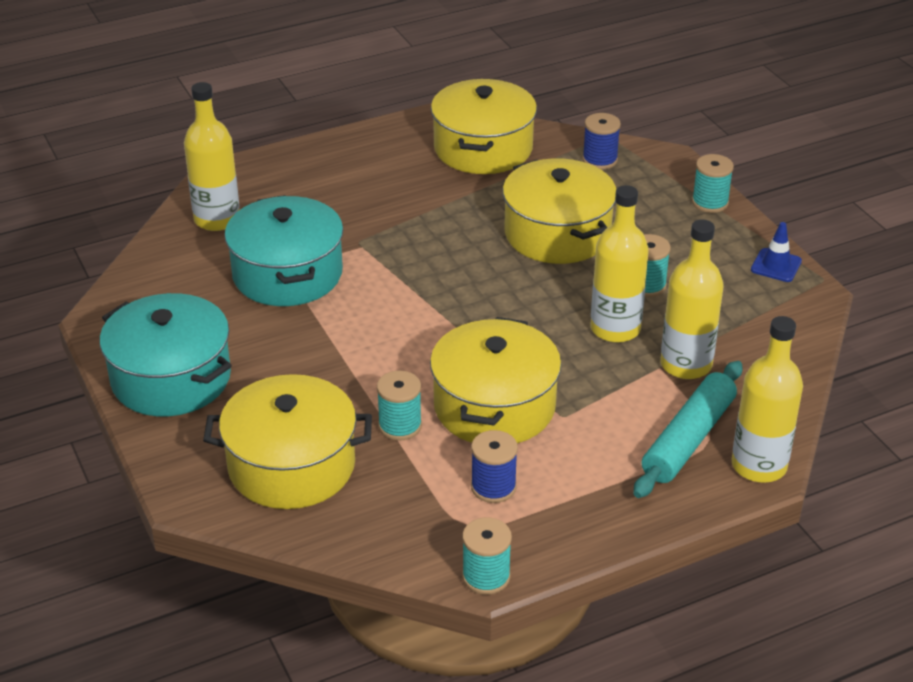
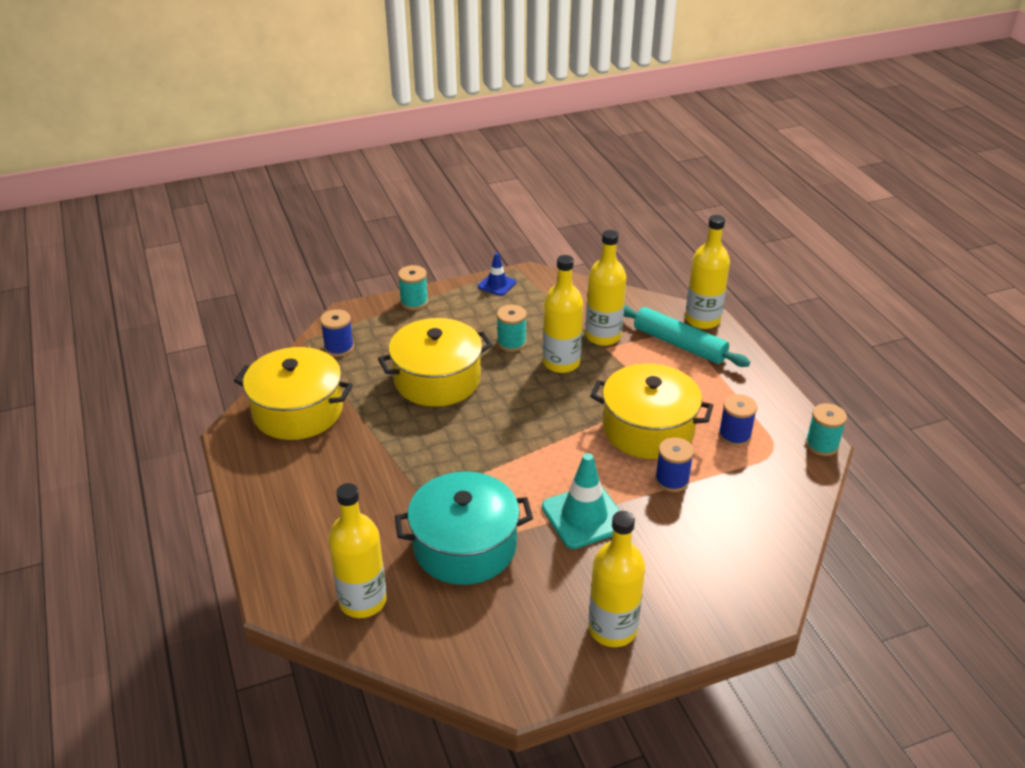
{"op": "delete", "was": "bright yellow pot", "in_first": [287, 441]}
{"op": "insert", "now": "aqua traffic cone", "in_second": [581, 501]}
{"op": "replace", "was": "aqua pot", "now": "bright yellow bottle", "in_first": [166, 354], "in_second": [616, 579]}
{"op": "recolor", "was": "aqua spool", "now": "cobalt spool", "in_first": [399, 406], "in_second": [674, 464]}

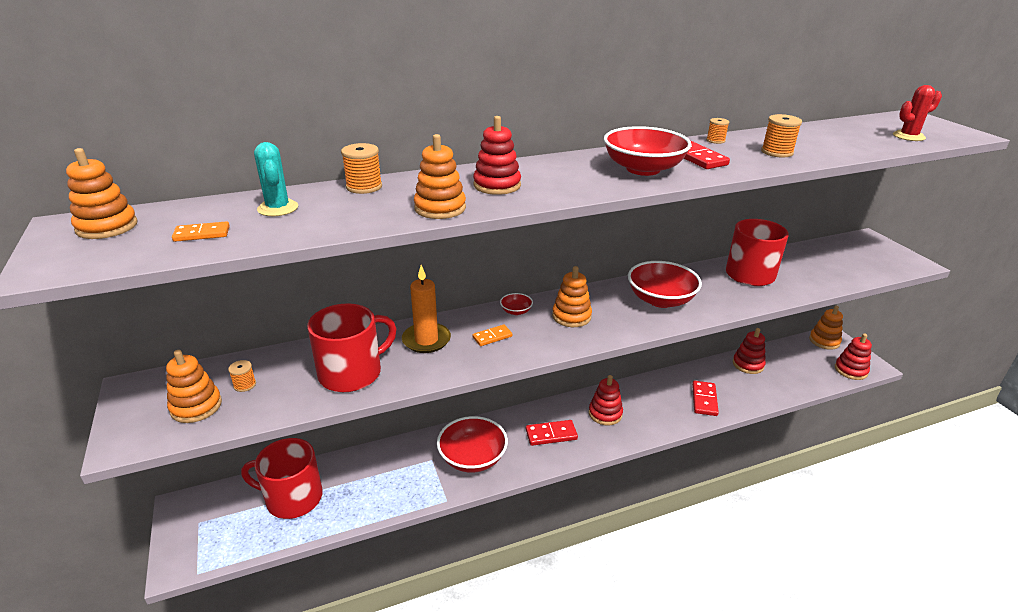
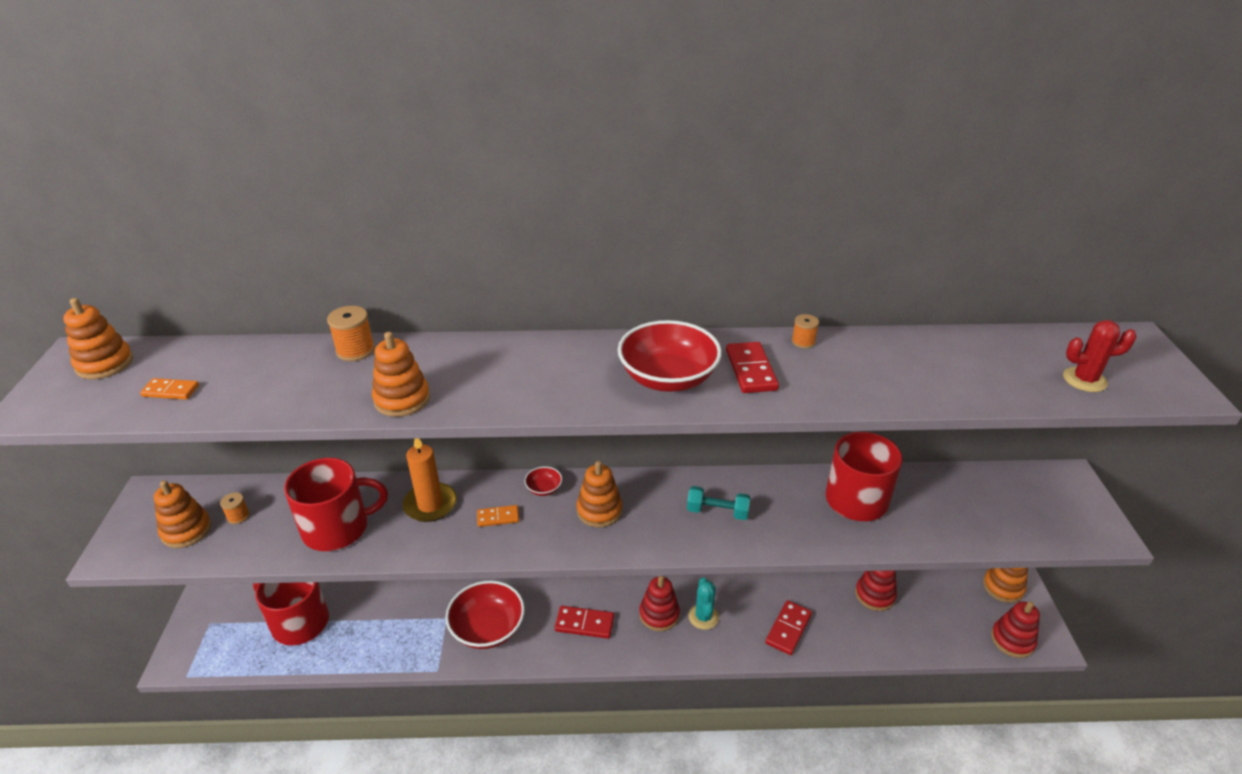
{"op": "delete", "was": "scarlet ring stacker", "in_first": [497, 155]}
{"op": "delete", "was": "bright orange spool", "in_first": [781, 135]}
{"op": "move", "was": "aqua saguaro cactus", "in_first": [276, 179], "in_second": [704, 603]}
{"op": "replace", "was": "scarlet serving bowl", "now": "aqua dumbbell", "in_first": [665, 284], "in_second": [718, 503]}

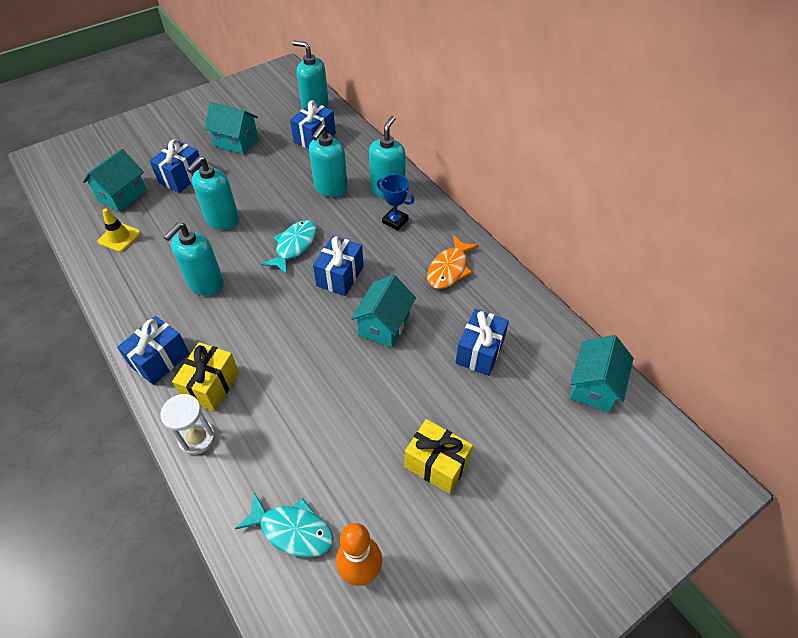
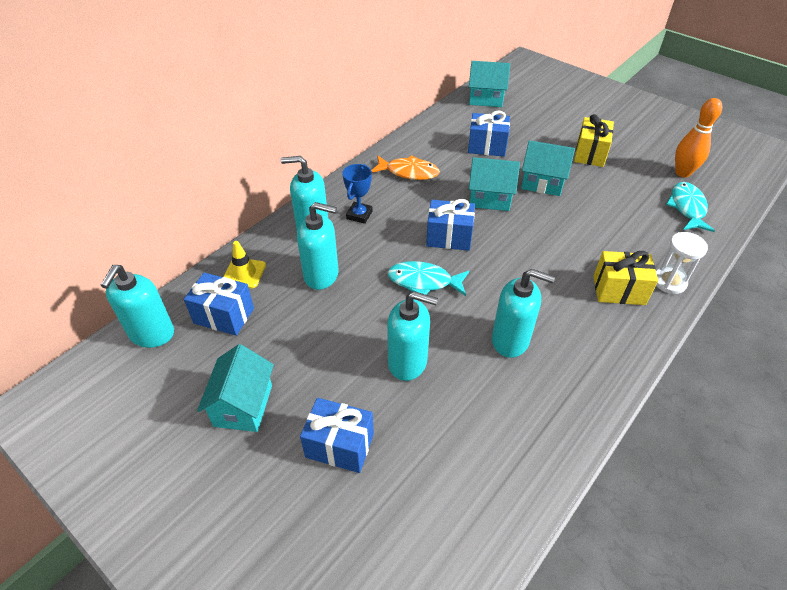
{"op": "delete", "was": "cobalt present", "in_first": [153, 350]}
{"op": "move", "was": "aqua cottage", "in_first": [115, 180], "in_second": [548, 168]}
{"op": "move", "was": "bright yellow traffic cone", "in_first": [119, 230], "in_second": [244, 264]}

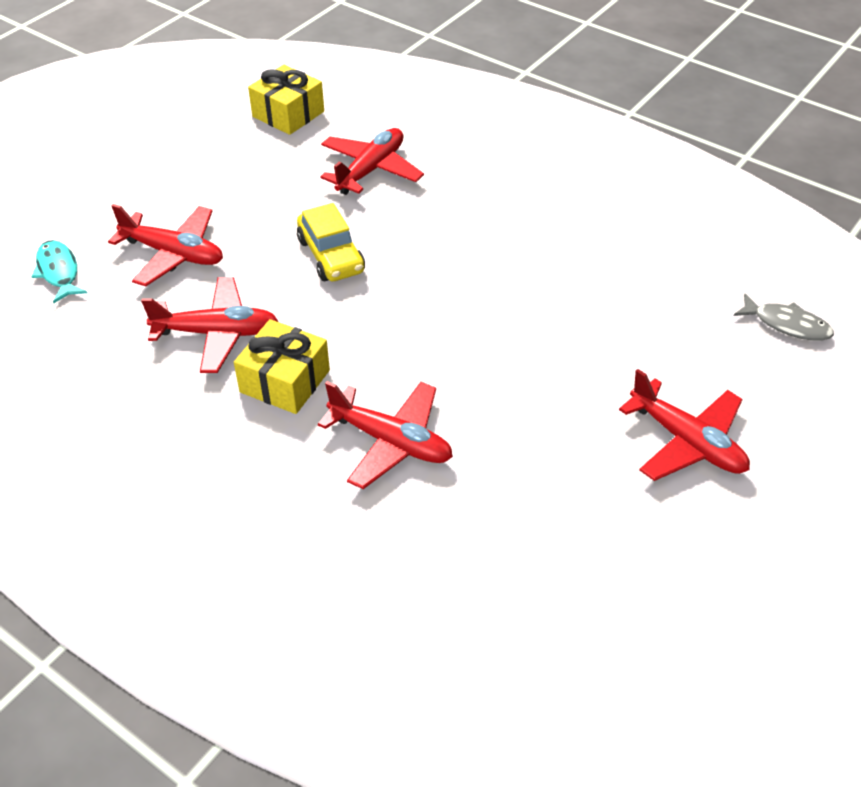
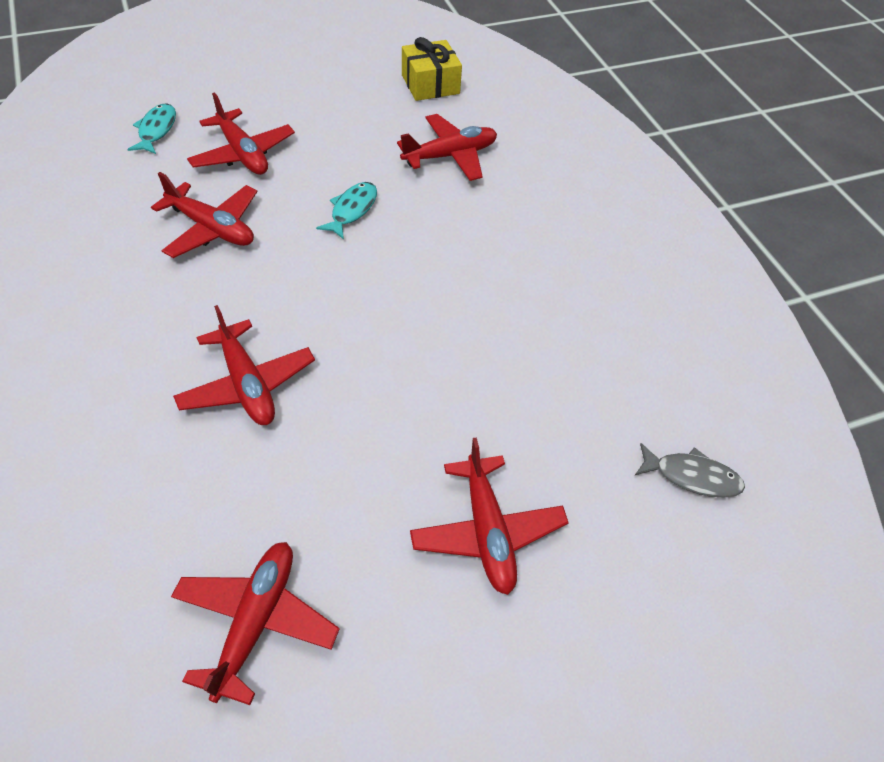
{"op": "delete", "was": "bright yellow present", "in_first": [282, 366]}
{"op": "insert", "now": "scarlet toy plane", "in_second": [255, 623]}
{"op": "replace", "was": "bright yellow toy car", "now": "aqua toy fish", "in_first": [331, 242], "in_second": [346, 210]}
{"op": "rotate", "was": "gray toy fish", "in_first": [784, 317], "in_second": [690, 470], "clockwise": -45}

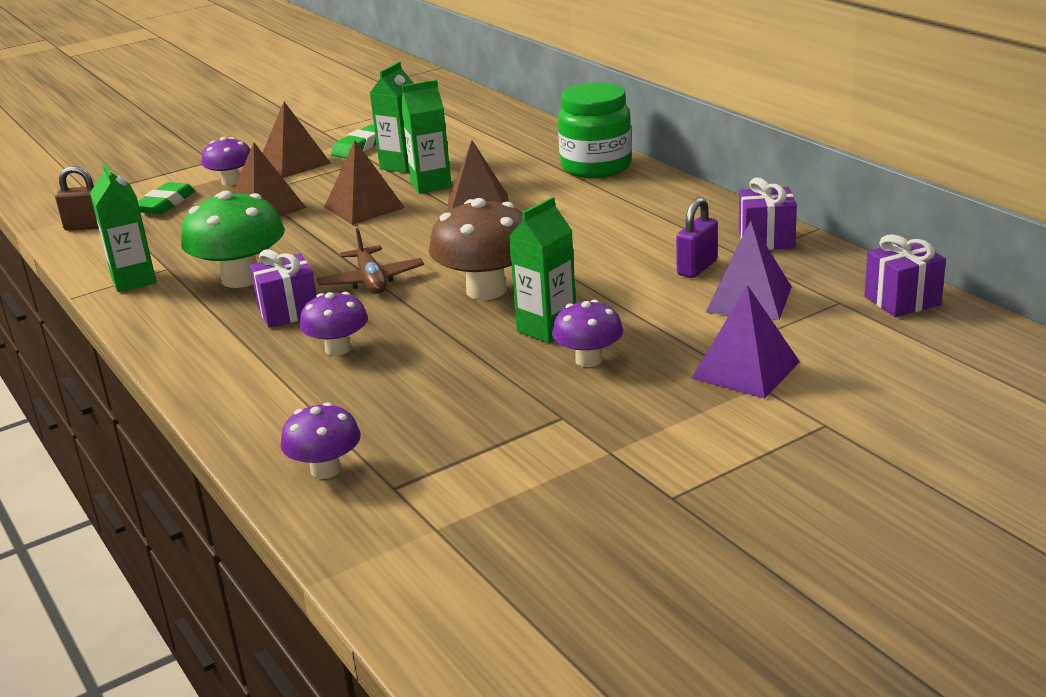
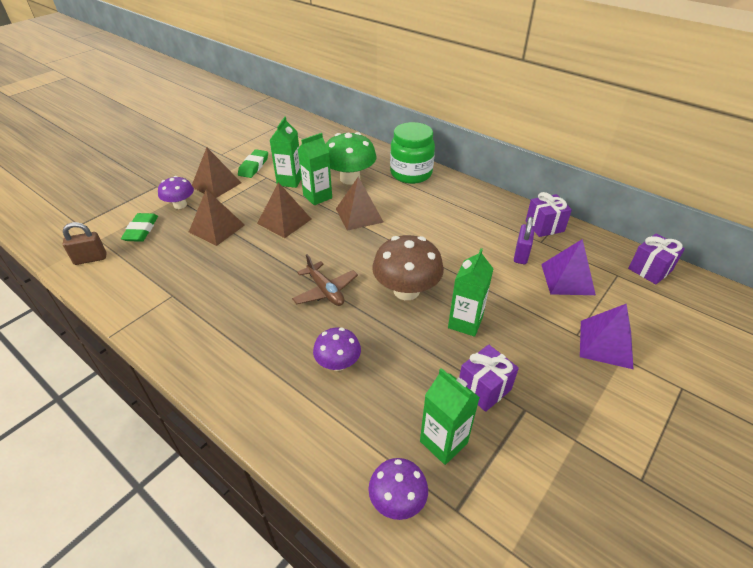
{"op": "delete", "was": "violet mushroom", "in_first": [587, 333]}
{"op": "move", "was": "leaf-green juice carton", "in_first": [123, 227], "in_second": [450, 416]}
{"op": "move", "was": "leaf-green mushroom", "in_first": [233, 239], "in_second": [351, 158]}
{"op": "move", "was": "violet present", "in_first": [283, 288], "in_second": [489, 378]}

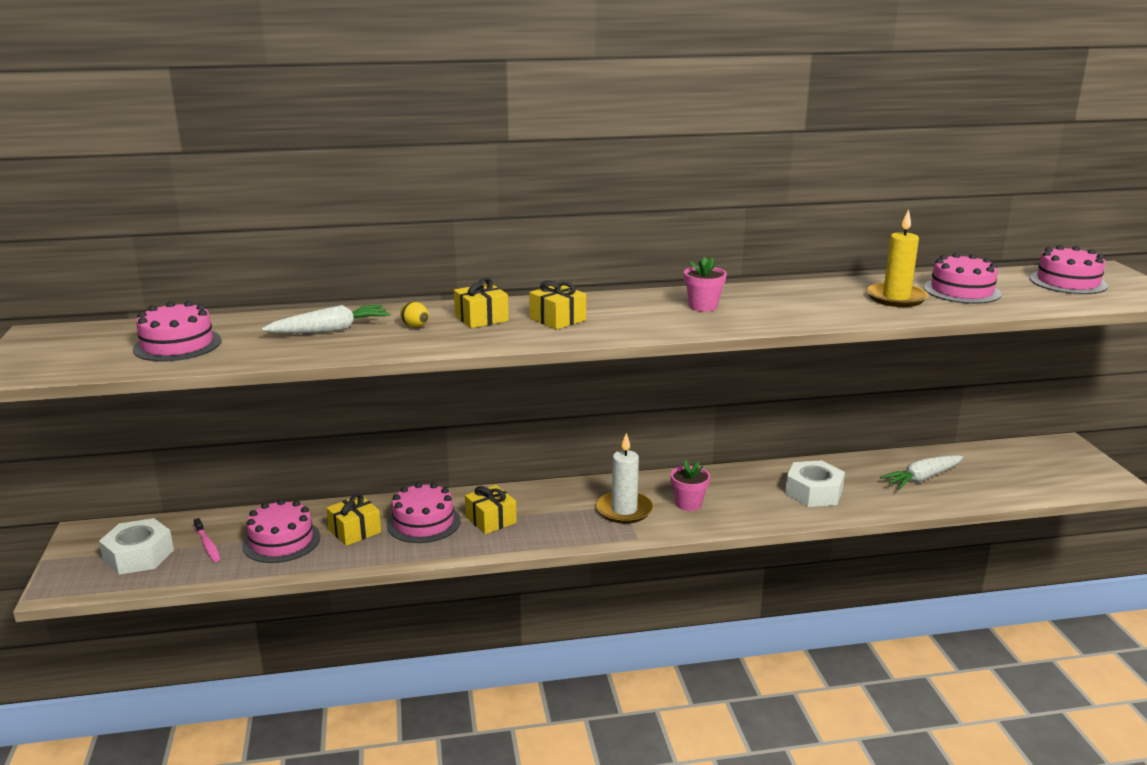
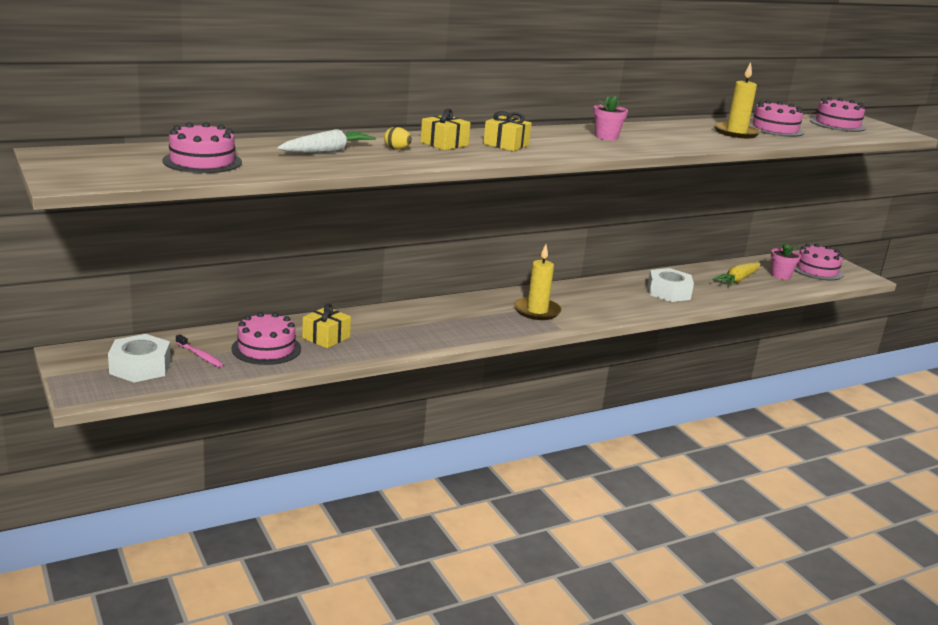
{"op": "delete", "was": "bright yellow present", "in_first": [491, 509]}
{"op": "move", "was": "rosy layer cake", "in_first": [424, 512], "in_second": [819, 262]}
{"op": "move", "was": "rosy flower pot", "in_first": [690, 485], "in_second": [786, 261]}
{"op": "recolor", "was": "pure white pillar candle", "now": "bright yellow pillar candle", "in_first": [624, 478], "in_second": [538, 282]}
{"op": "recolor", "was": "pure white carrot", "now": "bright yellow carrot", "in_first": [921, 472], "in_second": [736, 274]}

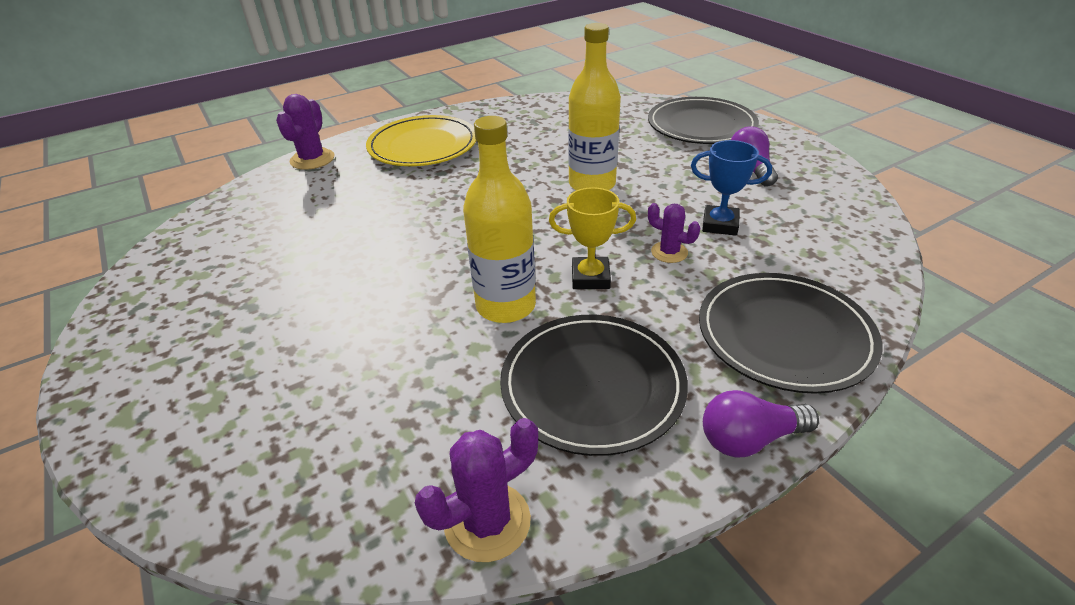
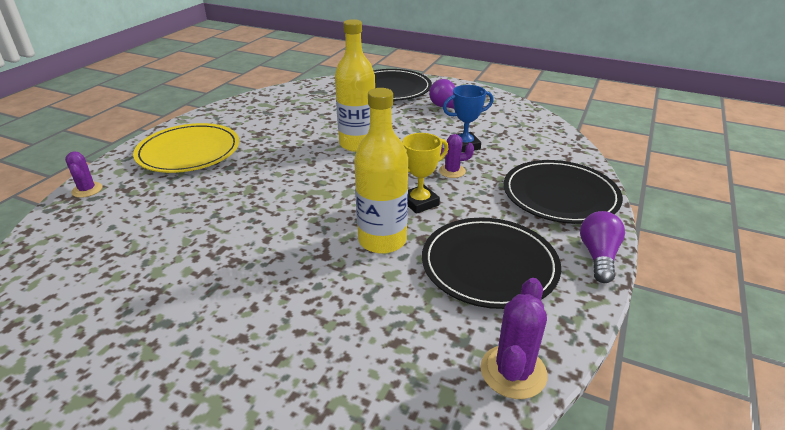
{"op": "rotate", "was": "violet bulb", "in_first": [761, 424], "in_second": [602, 247], "clockwise": 150}
{"op": "resize", "was": "violet saguaro cactus", "in_first": [305, 132], "in_second": [83, 175], "ratio": 0.65}

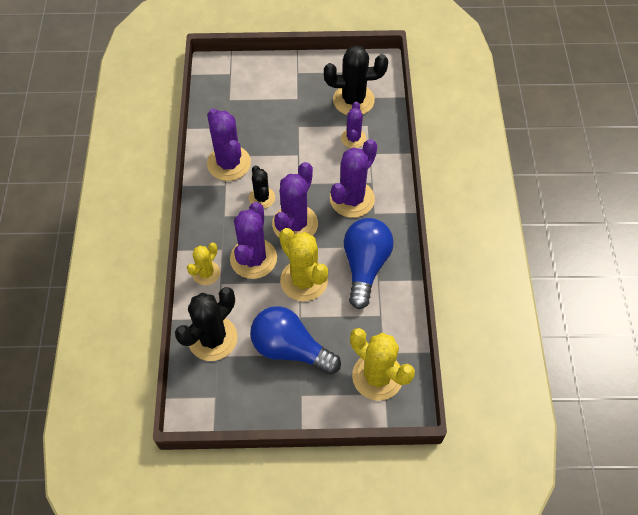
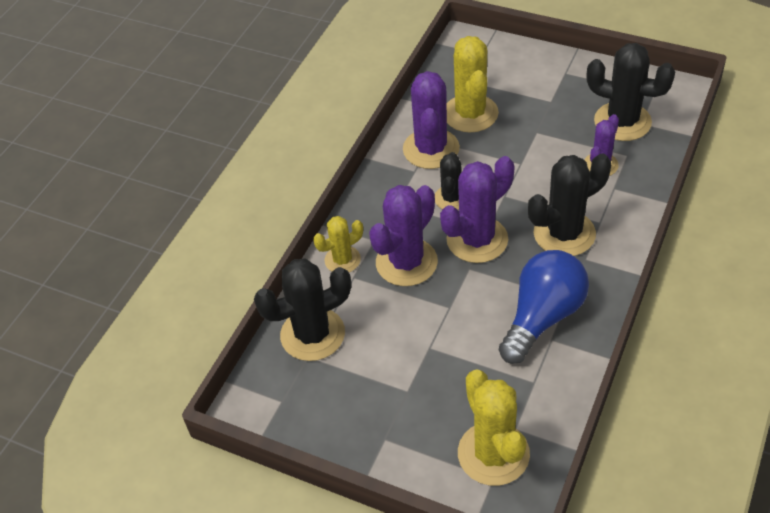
{"op": "delete", "was": "cobalt bulb", "in_first": [295, 340]}
{"op": "move", "was": "bright yellow saguaro cactus", "in_first": [303, 264], "in_second": [473, 84]}
{"op": "recolor", "was": "violet saguaro cactus", "now": "jet-black saguaro cactus", "in_first": [353, 178], "in_second": [569, 204]}

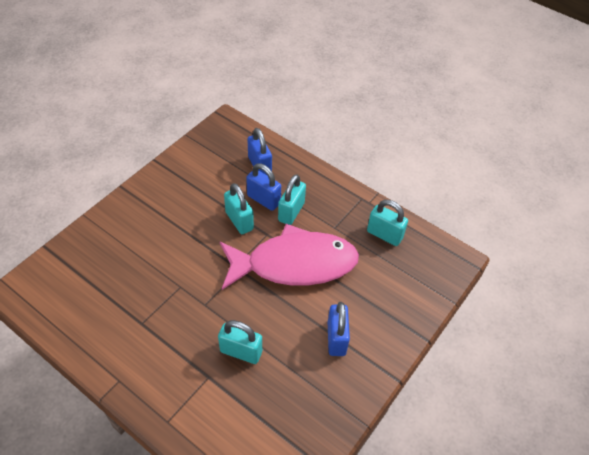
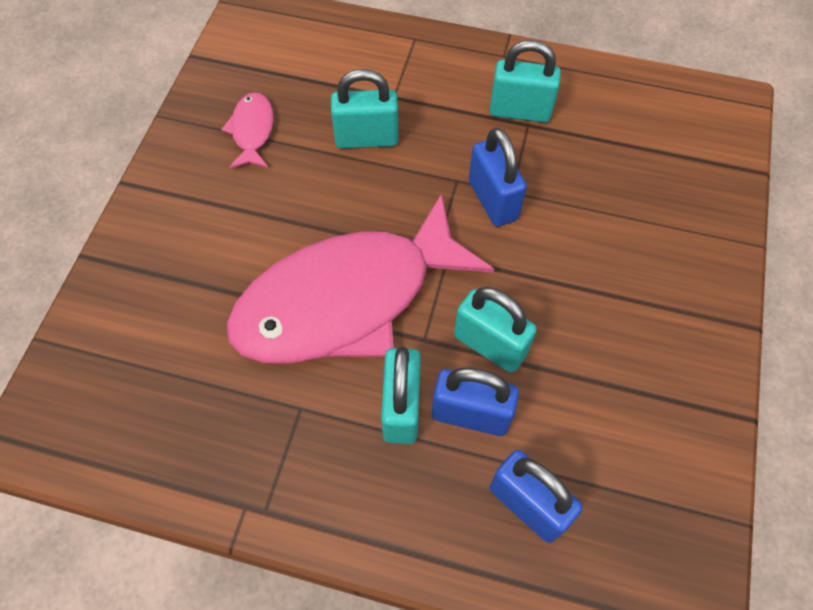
{"op": "insert", "now": "rosy toy fish", "in_second": [247, 130]}
{"op": "move", "was": "cobalt padlock", "in_first": [339, 329], "in_second": [498, 177]}
{"op": "move", "was": "aqua padlock", "in_first": [387, 223], "in_second": [525, 81]}

